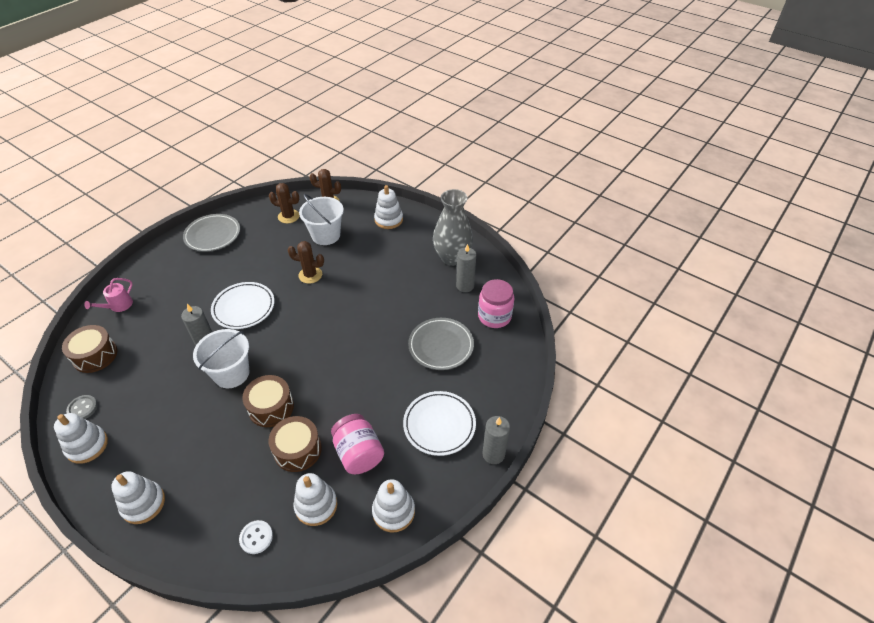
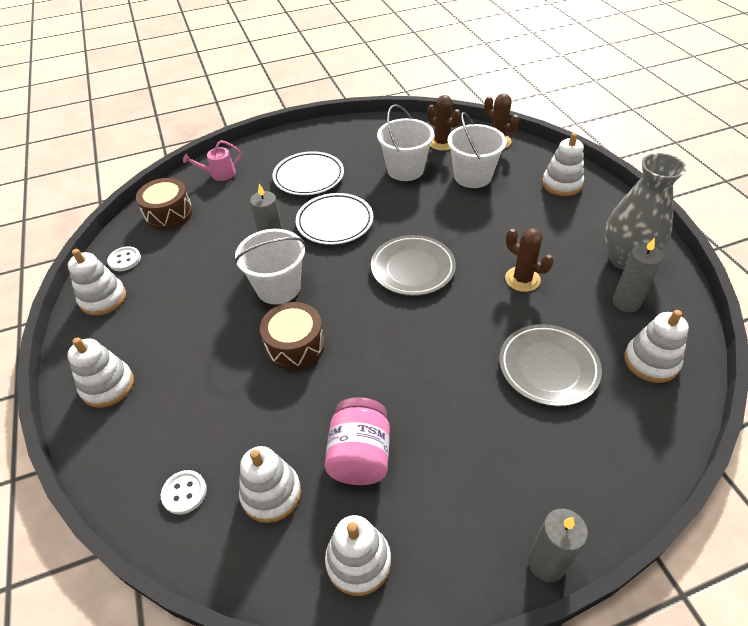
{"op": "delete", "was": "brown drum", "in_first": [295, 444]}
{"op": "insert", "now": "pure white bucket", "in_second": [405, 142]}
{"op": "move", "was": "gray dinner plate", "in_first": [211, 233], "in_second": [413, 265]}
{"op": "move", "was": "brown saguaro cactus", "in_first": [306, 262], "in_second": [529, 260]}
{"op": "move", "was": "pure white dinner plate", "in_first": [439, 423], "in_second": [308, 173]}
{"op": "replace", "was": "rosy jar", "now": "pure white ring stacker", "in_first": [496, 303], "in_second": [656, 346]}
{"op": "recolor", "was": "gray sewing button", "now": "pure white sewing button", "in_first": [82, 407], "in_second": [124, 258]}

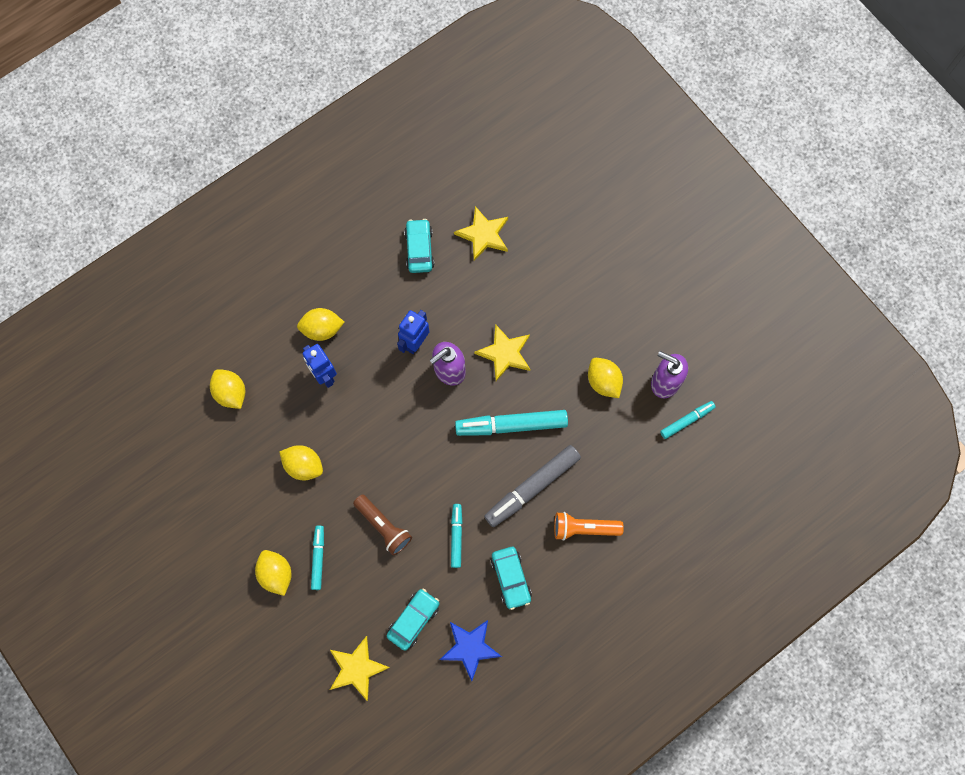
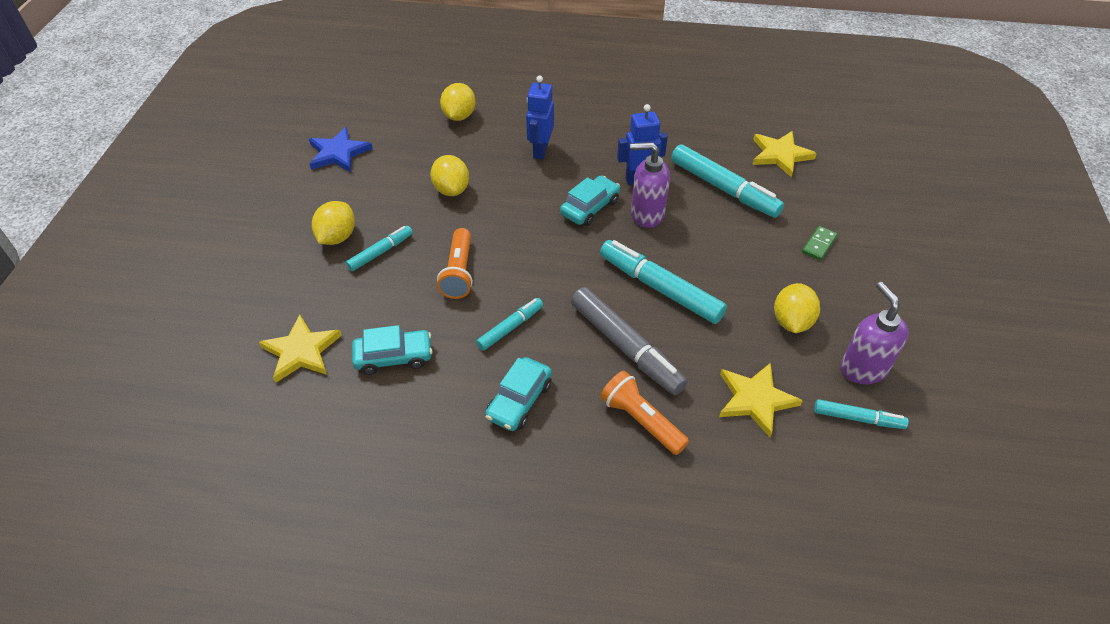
{"op": "delete", "was": "bright yellow lemon", "in_first": [320, 324]}
{"op": "insert", "now": "aqua marker pen", "in_second": [727, 181]}
{"op": "insert", "now": "leaf-green domino", "in_second": [819, 243]}
{"op": "move", "was": "aqua toy car", "in_first": [419, 246], "in_second": [590, 201]}
{"op": "move", "was": "cobalt star shape", "in_first": [471, 650], "in_second": [341, 149]}
{"op": "move", "was": "bright yellow star shape", "in_first": [502, 352], "in_second": [761, 400]}
{"op": "recolor", "was": "brown flashlight", "now": "bright orange flashlight", "in_first": [382, 524], "in_second": [455, 263]}
{"op": "rotate", "was": "gray marker pen", "in_first": [532, 486], "in_second": [629, 341], "clockwise": -135}

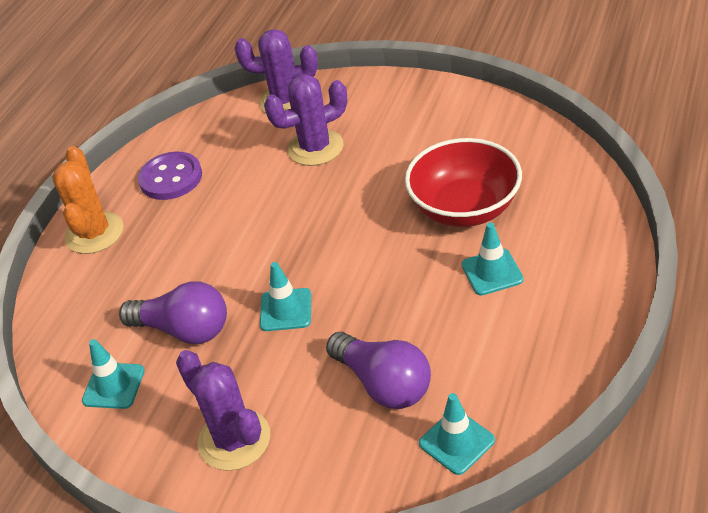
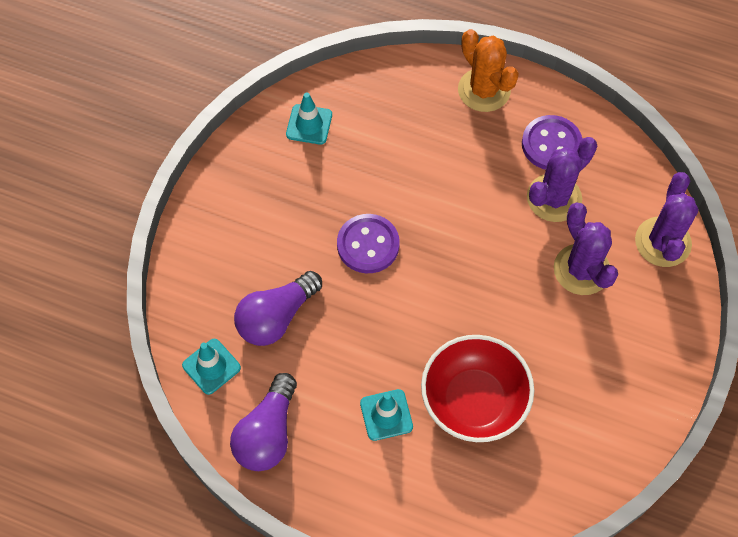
{"op": "move", "was": "violet bulb", "in_first": [173, 312], "in_second": [263, 422]}
{"op": "move", "was": "violet saguaro cactus", "in_first": [223, 410], "in_second": [562, 179]}
{"op": "replace", "was": "aqua traffic cone", "now": "violet sewing button", "in_first": [285, 296], "in_second": [368, 243]}
{"op": "rotate", "was": "bright orange saguaro cactus", "in_first": [88, 200], "in_second": [488, 70], "clockwise": 60}

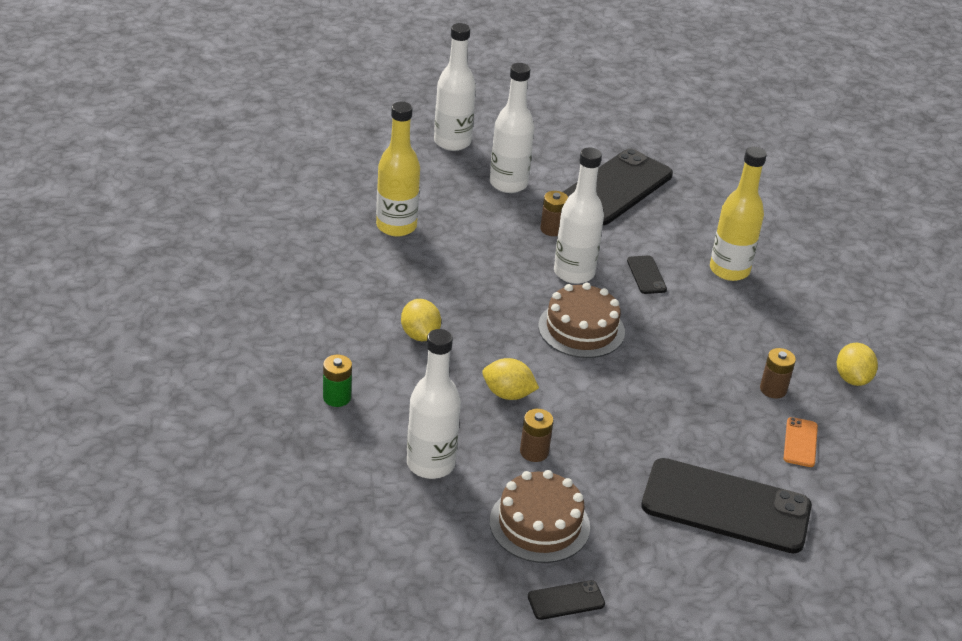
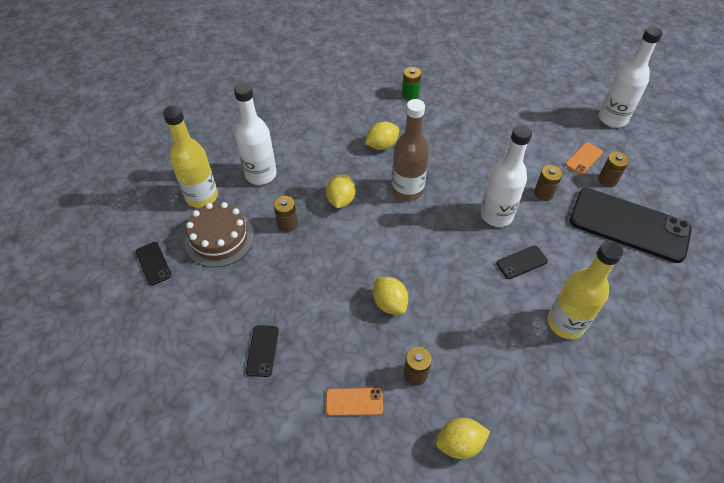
{"op": "delete", "was": "brown layer cake", "in_first": [581, 320]}
{"op": "insert", "now": "bright yellow lemon", "in_second": [390, 296]}
{"op": "insert", "now": "brown bottle", "in_second": [410, 150]}
{"op": "insert", "now": "brown power cell", "in_second": [613, 169]}
{"op": "move", "was": "leaf-green power cell", "in_first": [337, 381], "in_second": [411, 83]}
{"op": "move", "was": "bright yellow bottle", "in_first": [398, 169], "in_second": [190, 157]}
{"op": "replace", "was": "pure white bottle", "now": "bright orange smartphone", "in_first": [512, 128], "in_second": [584, 158]}
{"op": "resize", "was": "jet-black smartphone", "in_first": [726, 505], "in_second": [262, 351], "ratio": 0.42}

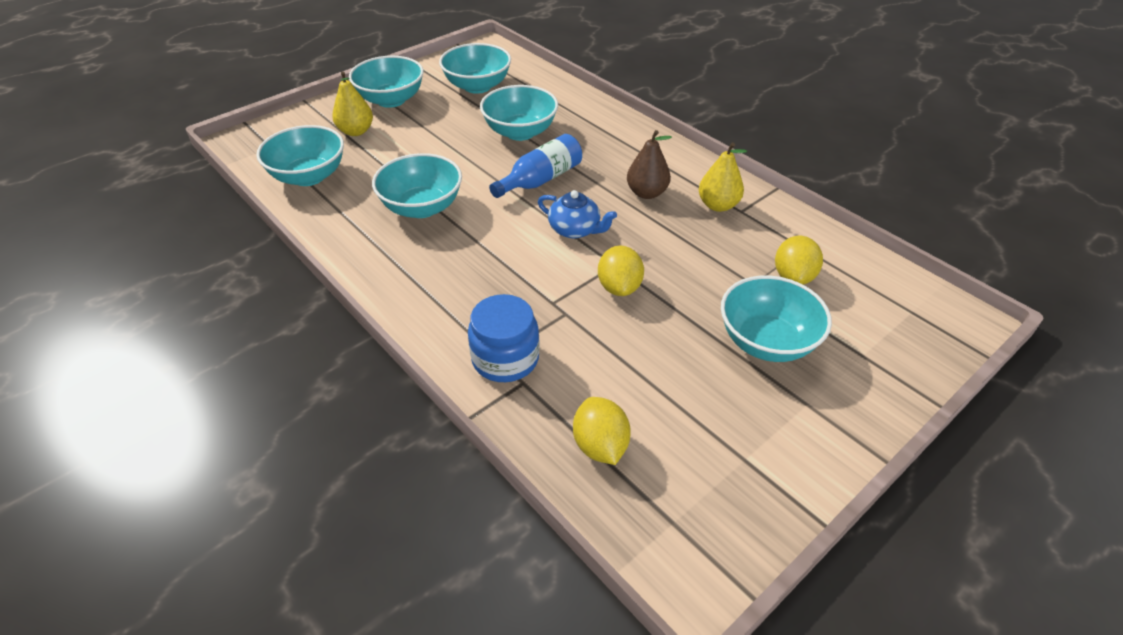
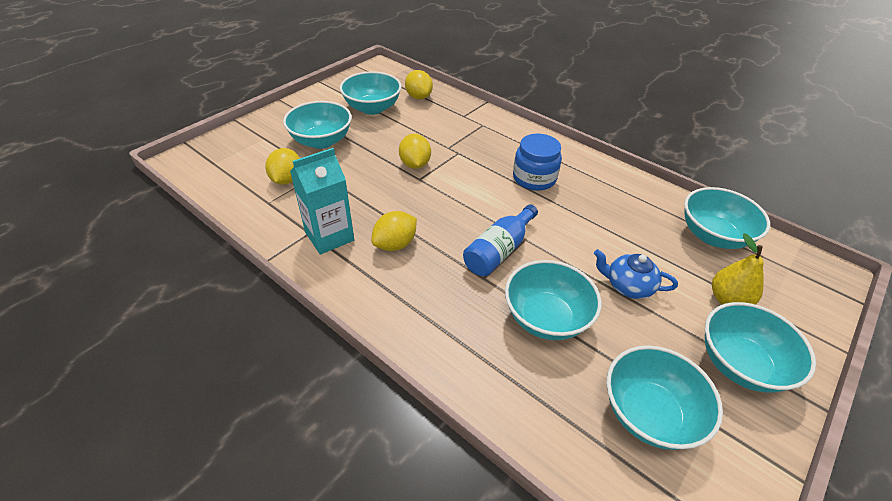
{"op": "move", "was": "aqua serving bowl", "in_first": [417, 185], "in_second": [371, 93]}
{"op": "move", "was": "cobalt jar", "in_first": [504, 338], "in_second": [537, 162]}
{"op": "move", "was": "cobalt china teapot", "in_first": [577, 214], "in_second": [636, 274]}
{"op": "replace", "was": "brown pear", "now": "bright yellow lemon", "in_first": [649, 164], "in_second": [394, 231]}
{"op": "replace", "was": "bright yellow pear", "now": "aqua juice carton", "in_first": [723, 177], "in_second": [322, 201]}

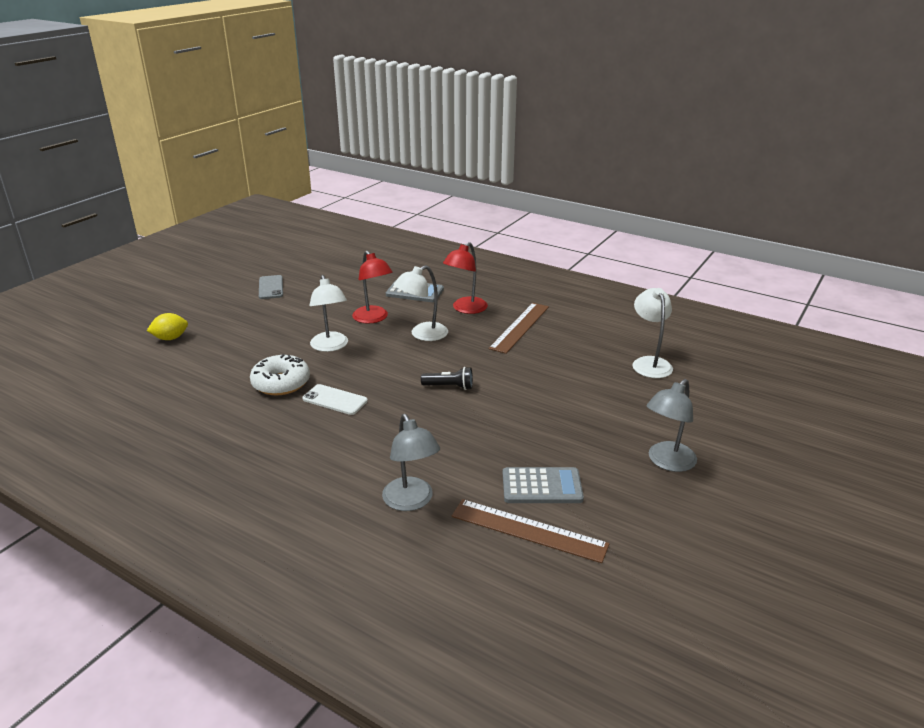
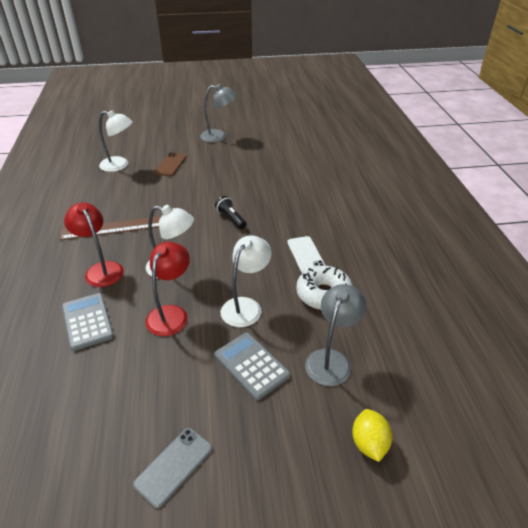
{"op": "delete", "was": "brown straightedge", "in_first": [531, 531]}
{"op": "insert", "now": "brown smartphone", "in_second": [170, 164]}
{"op": "move", "was": "gray desk lamp", "in_first": [411, 462], "in_second": [335, 335]}
{"op": "move", "was": "gray adding machine", "in_first": [543, 485], "in_second": [252, 366]}
{"op": "rotate", "was": "bright yellow lemon", "in_first": [167, 326], "in_second": [372, 435], "clockwise": 60}
{"op": "rotate", "was": "scarlet desk lamp", "in_first": [465, 278], "in_second": [94, 244], "clockwise": -120}
{"op": "rotate", "was": "pure white desk lamp", "in_first": [652, 333], "in_second": [116, 141], "clockwise": -120}

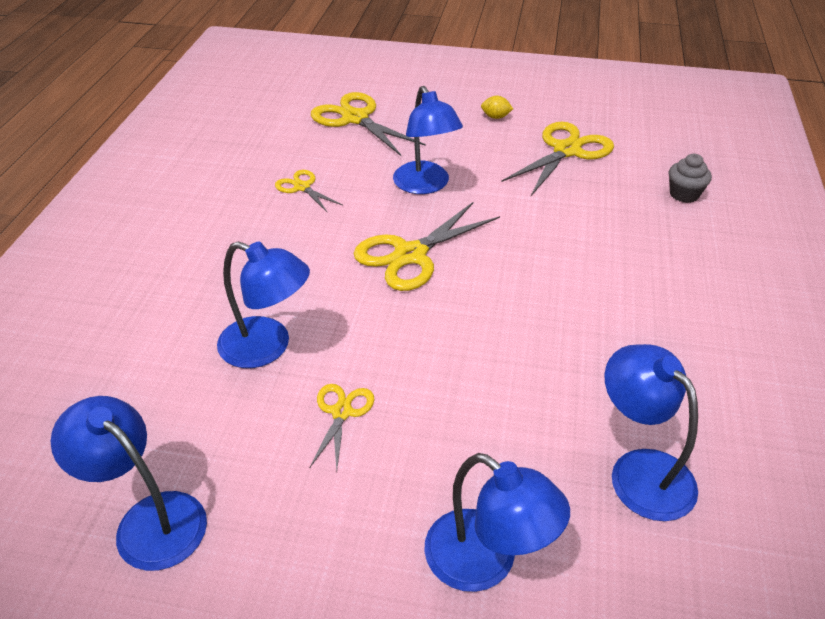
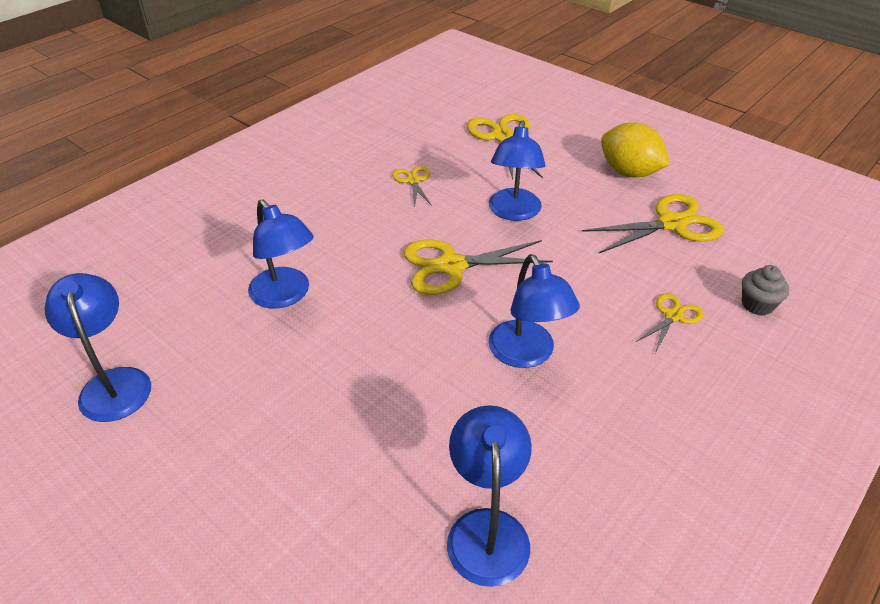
{"op": "move", "was": "bright yellow scissors", "in_first": [341, 427], "in_second": [669, 323]}
{"op": "move", "was": "cobalt desk lamp", "in_first": [497, 522], "in_second": [534, 311]}
{"op": "resize", "was": "bright yellow lemon", "in_first": [497, 107], "in_second": [635, 149], "ratio": 2.34}

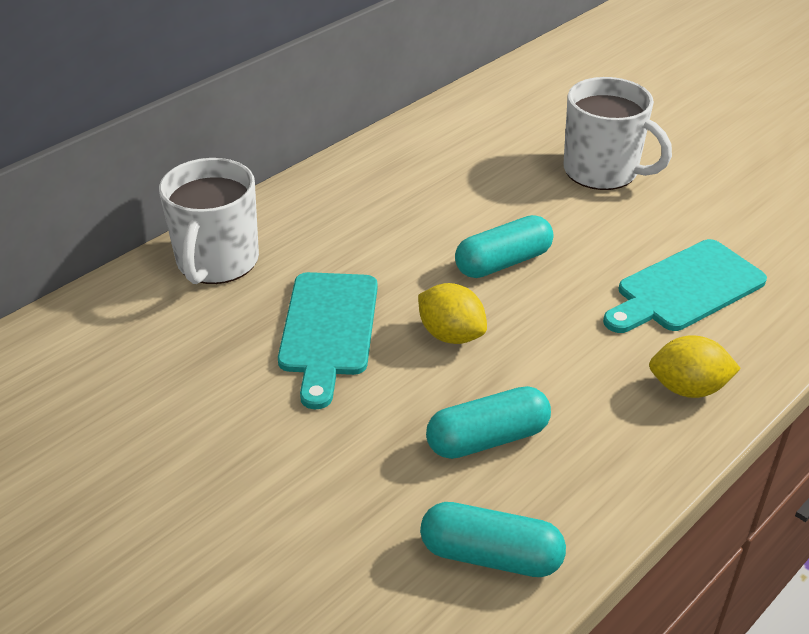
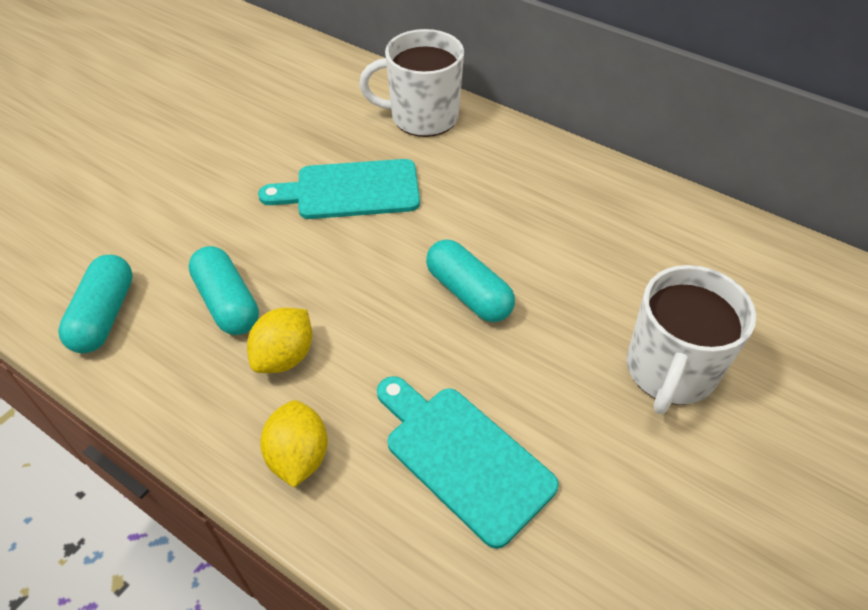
{"op": "move", "was": "bright yellow lemon", "in_first": [452, 313], "in_second": [279, 340]}

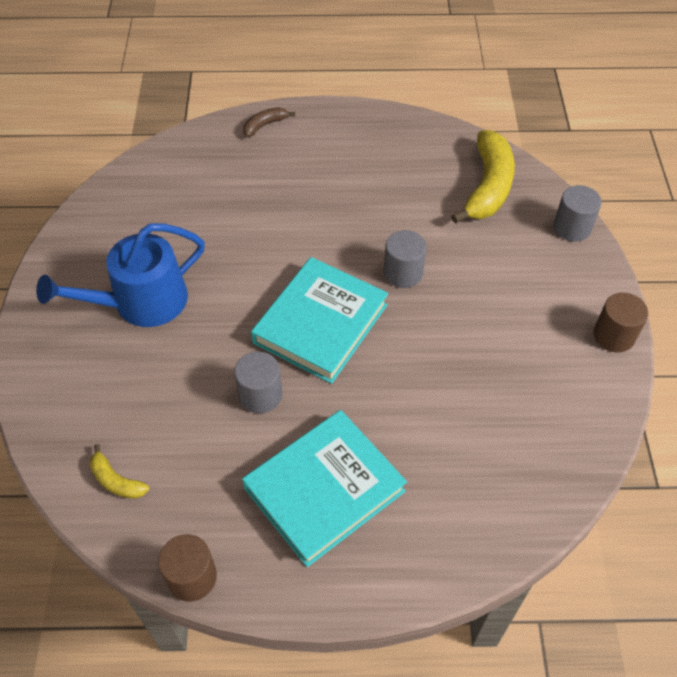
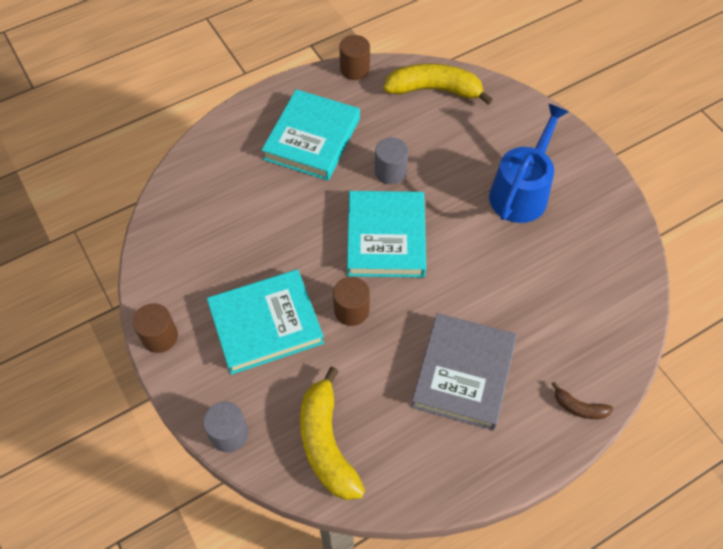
{"op": "insert", "now": "aqua book", "in_second": [265, 322]}
{"op": "insert", "now": "gray book", "in_second": [464, 371]}
{"op": "recolor", "was": "gray cylinder shape", "now": "brown cylinder shape", "in_first": [405, 259], "in_second": [351, 301]}
{"op": "rotate", "was": "brown banana", "in_first": [269, 122], "in_second": [582, 400], "clockwise": 90}
{"op": "resize", "was": "bright yellow banana", "in_first": [119, 471], "in_second": [438, 84], "ratio": 2.1}

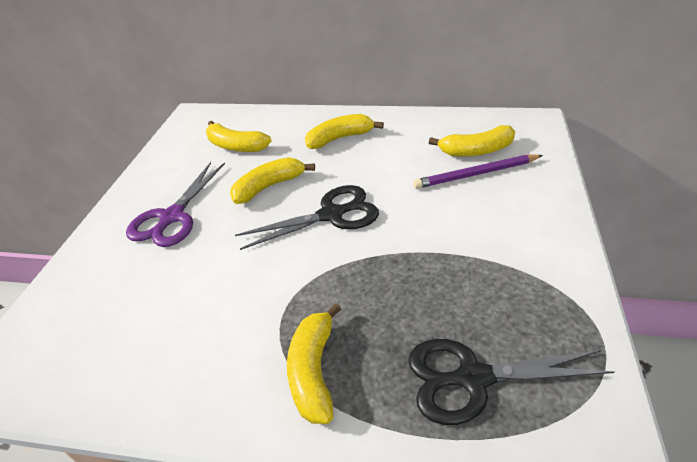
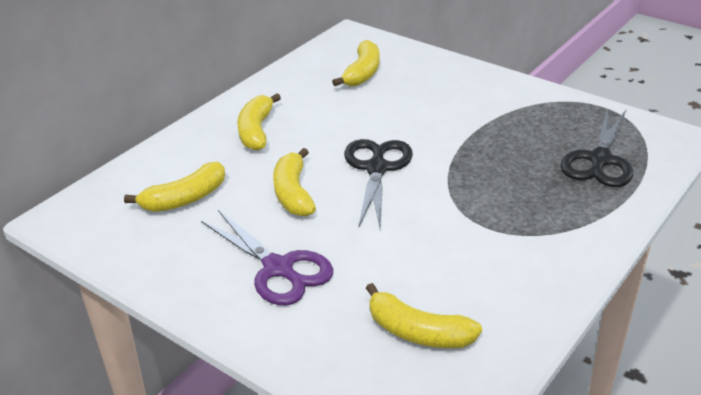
{"op": "delete", "was": "violet pencil", "in_first": [478, 172]}
{"op": "move", "was": "bright yellow banana", "in_first": [314, 363], "in_second": [424, 315]}

